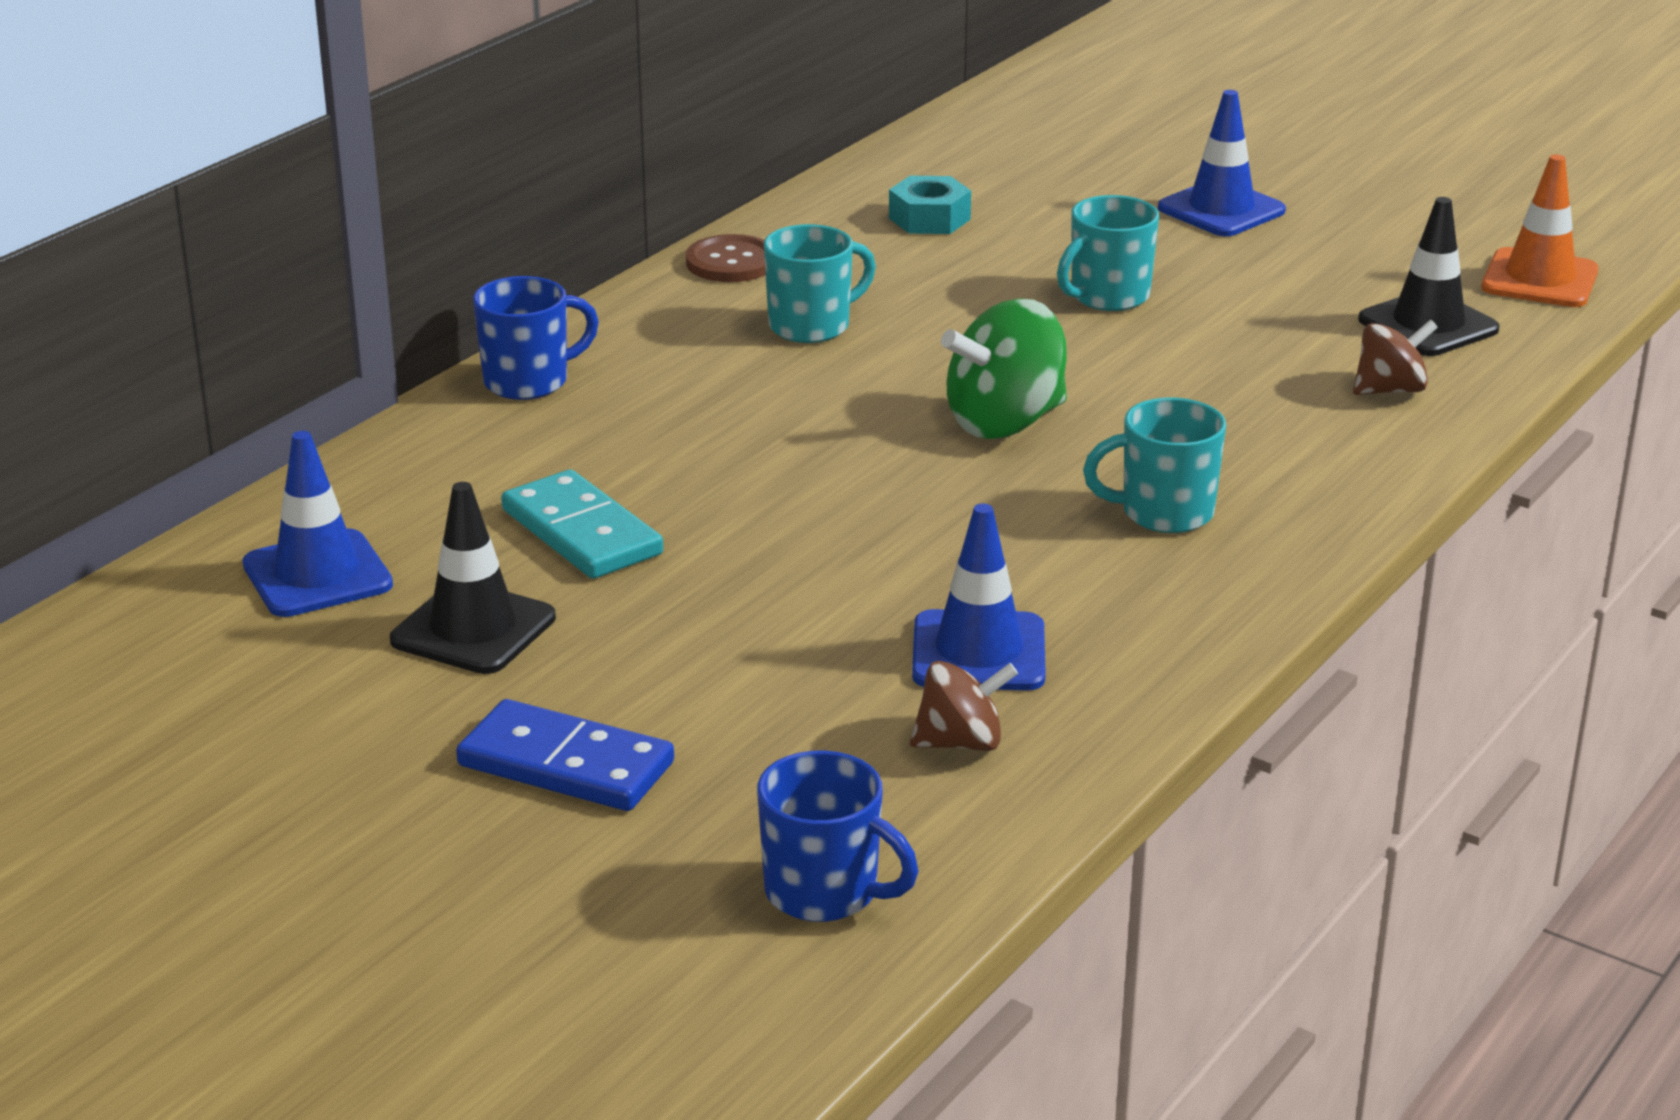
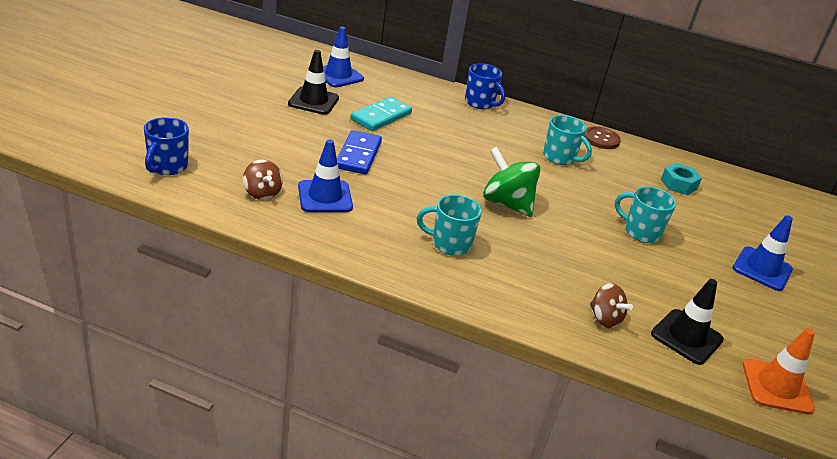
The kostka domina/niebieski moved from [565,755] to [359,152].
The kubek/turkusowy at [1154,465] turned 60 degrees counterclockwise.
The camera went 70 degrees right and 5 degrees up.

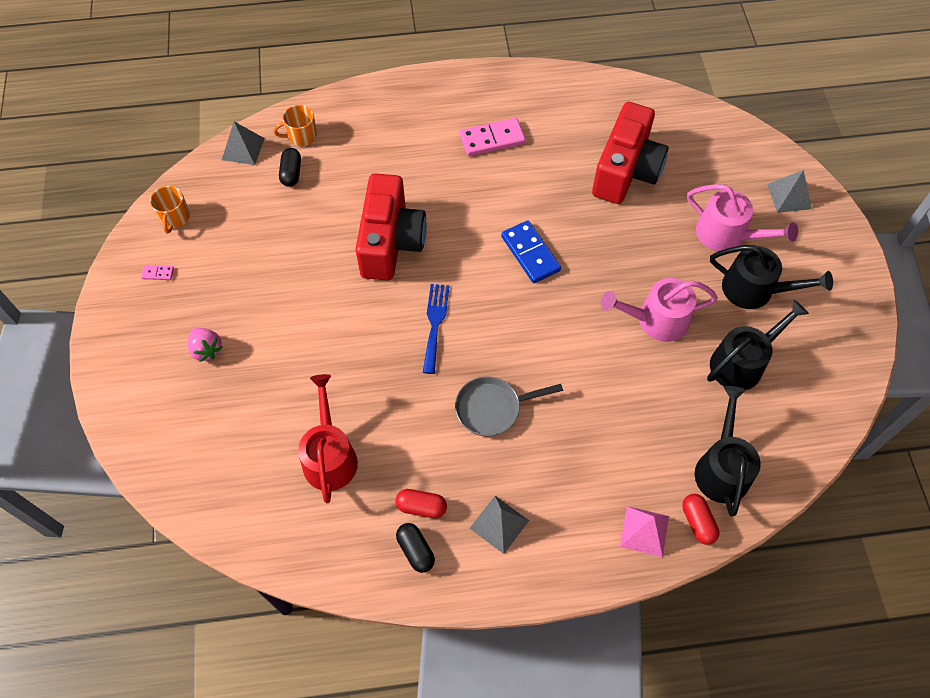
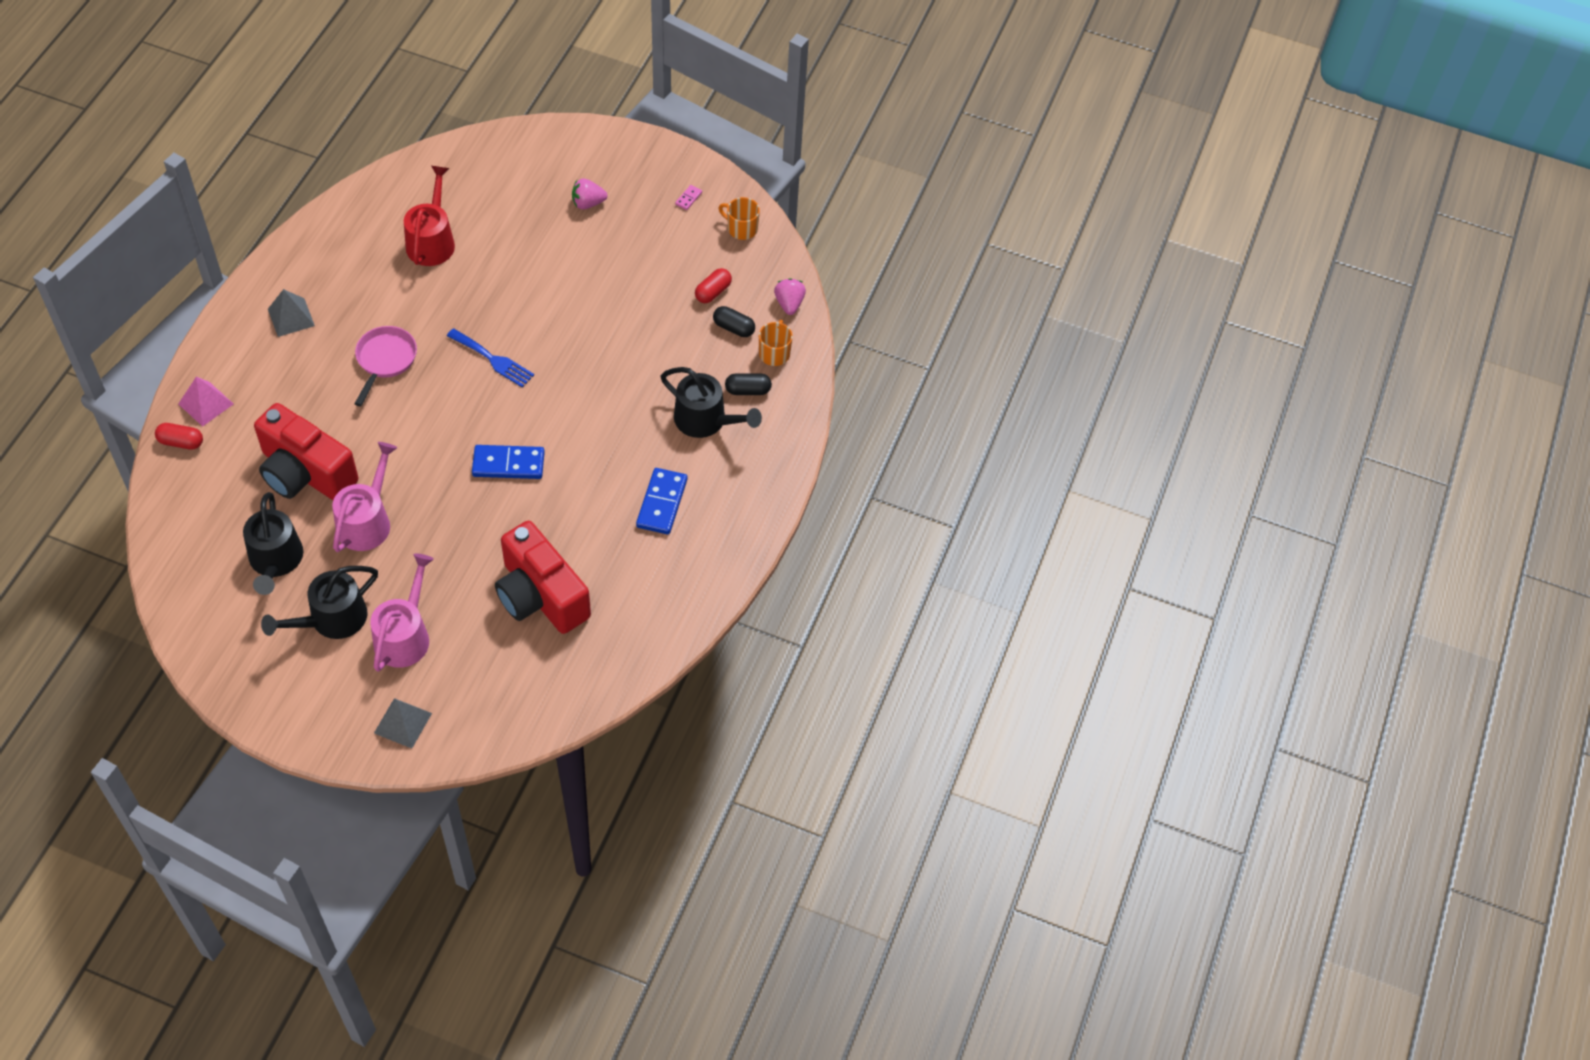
The aparat fotograficzny/czerwony moved from [391,227] to [306,451].
The patelnia/szary at [509,406] became the patelnia/różowy at [386,366].
The konewka/różowy at [742,217] turned 135 degrees clockwise.
The konewka/czerwony at [328,438] turned 105 degrees counterclockwise.
The kostka domina/różowy at [493,137] became the kostka domina/niebieski at [661,501].
The konewka/czarny moved from [728,451] to [711,402].
The kapsułka/czerwony moved from [421,503] to [713,285].
The kapsułka/czarny moved from [415,548] to [748,384].
The piramida/szary at [243,143] was replaced by the truskawka/różowy at [790,296].
The camera went 115 degrees right and 5 degrees down.

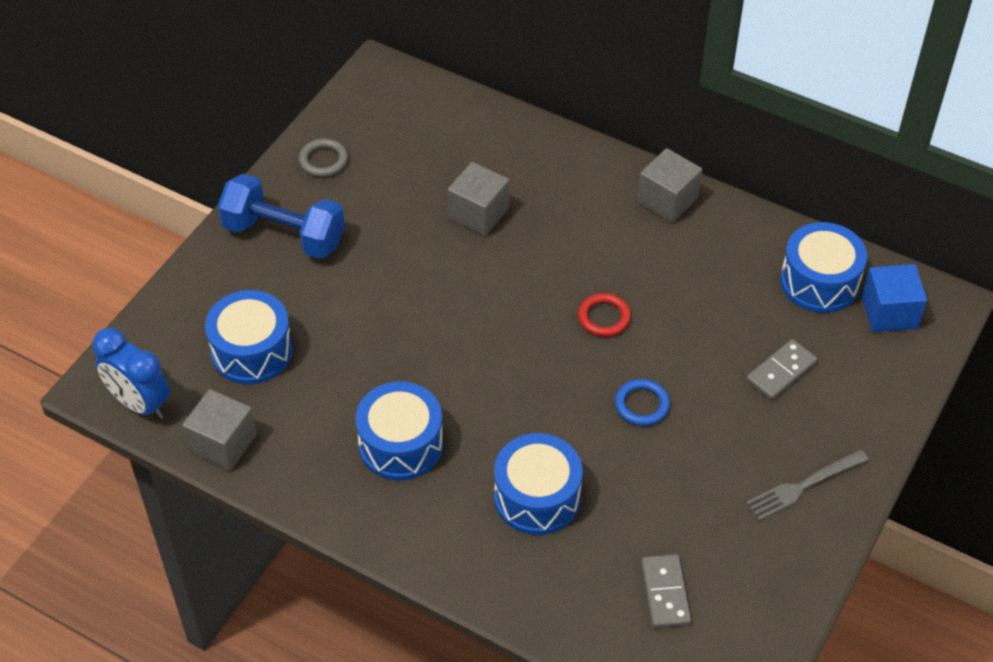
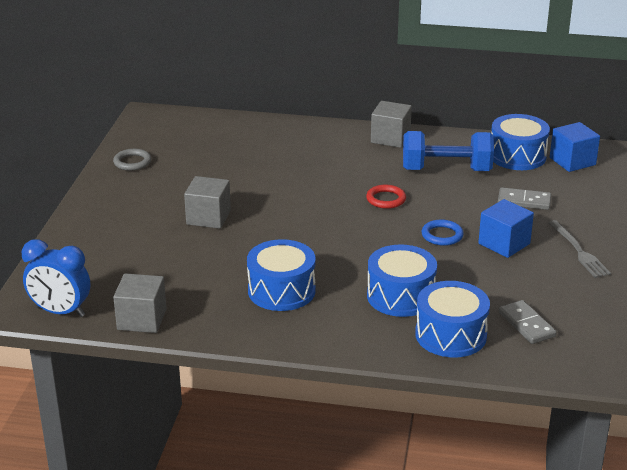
The sześcian/szary moved from [478,199] to [207,202].
The hantel/niebieski moved from [281,216] to [448,151].
The bęben/niebieski moved from [249,337] to [452,319].
The sześcian/niebieski at [506,228] appeared.
The kostka domina/szary at [782,369] turned 75 degrees clockwise.
The widelec/szary at [807,485] turned 60 degrees counterclockwise.
The camera went 20 degrees left and 20 degrees down.

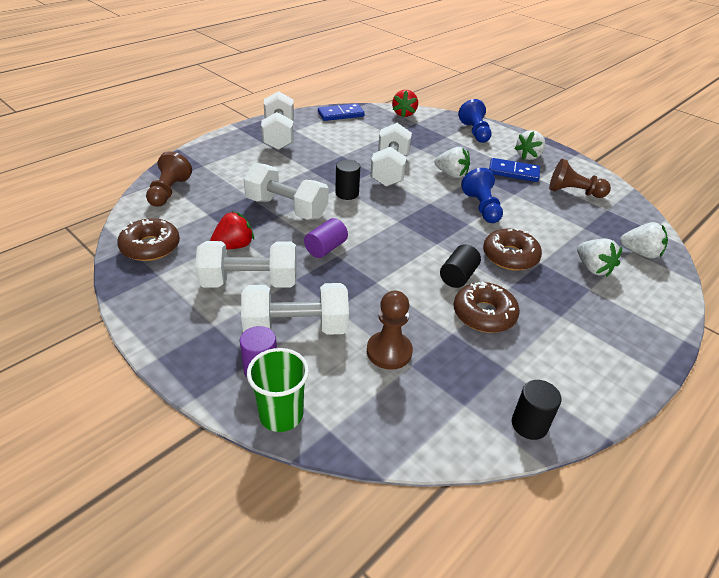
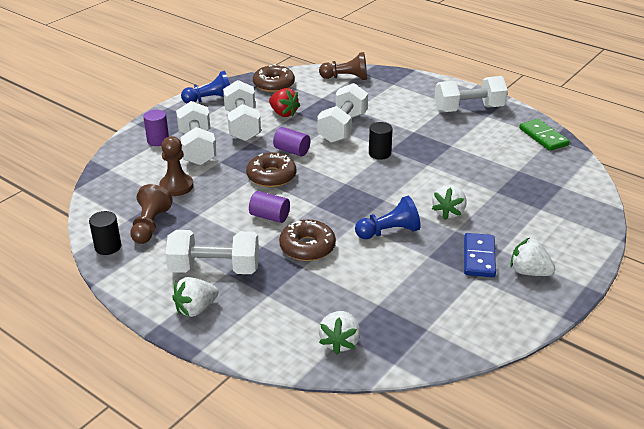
The pionek/brązowy moved from [580,178] to [151,214].
The hantel/biały moved from [391,155] to [212,252].
The truskawka/biały moved from [599,258] to [195,297].
The pionek/niebieski moved from [475,121] to [205,87].
The donut/brązowy moved from [487,307] to [271,169].
The walec/czarny at [460,266] became the walec/fioletowy at [269,207].
The kostka domina/niebieski at [341,112] became the kostka domina/zielony at [544,135].
The szklanka/zielony at [278,390] disappeared.
The truskawka/czerwony at [405,103] disappeared.
The camera went 85 degrees right and 5 degrees down.

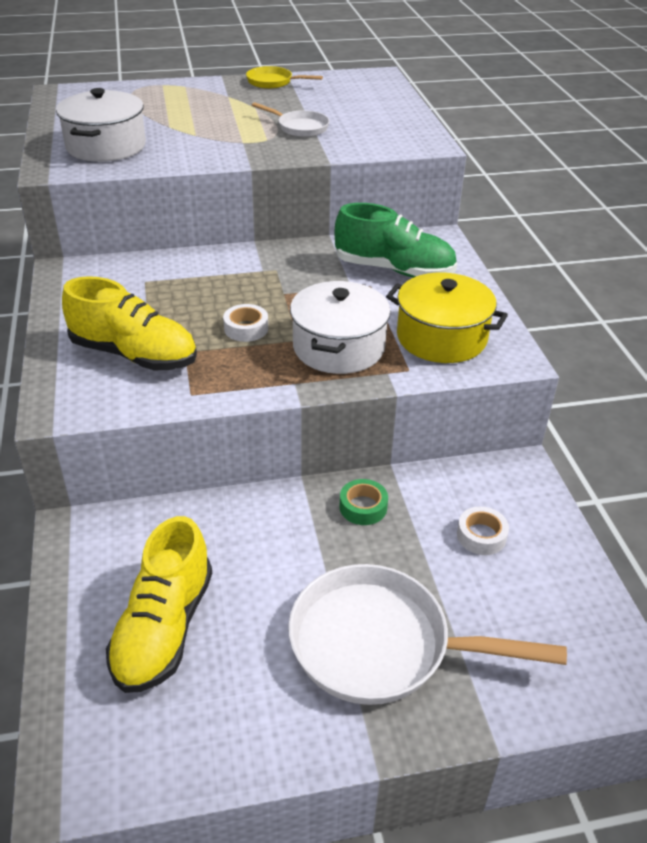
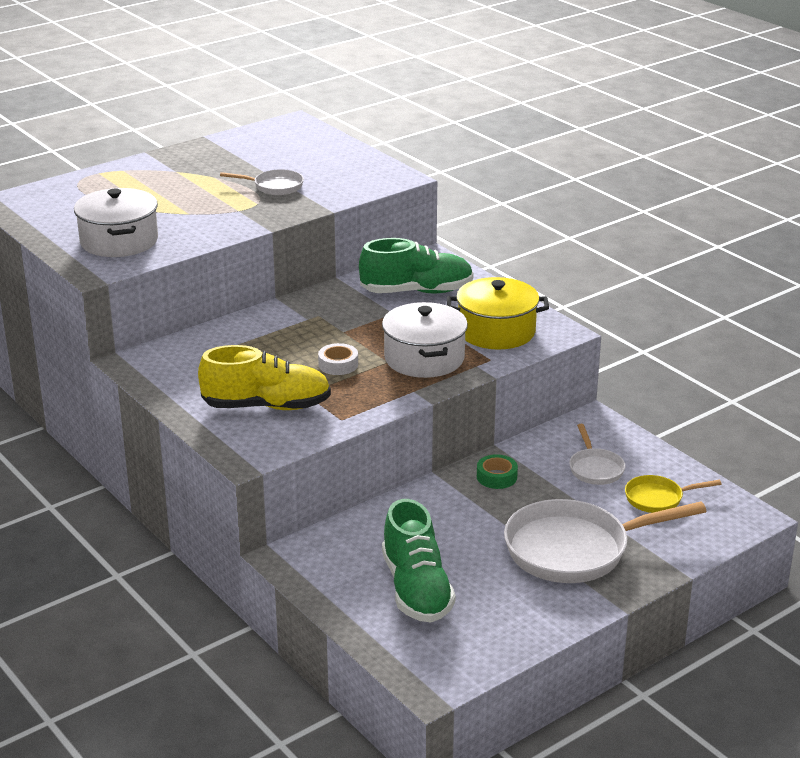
The but/żółty at [159,604] became the but/zielony at [419,561].
The taśma klejąca/biały at [483,531] was replaced by the patelnia/biały at [597,454].
The patelnia/żółty moved from [284,77] to [673,494].
The camera went 25 degrees left and 10 degrees down.

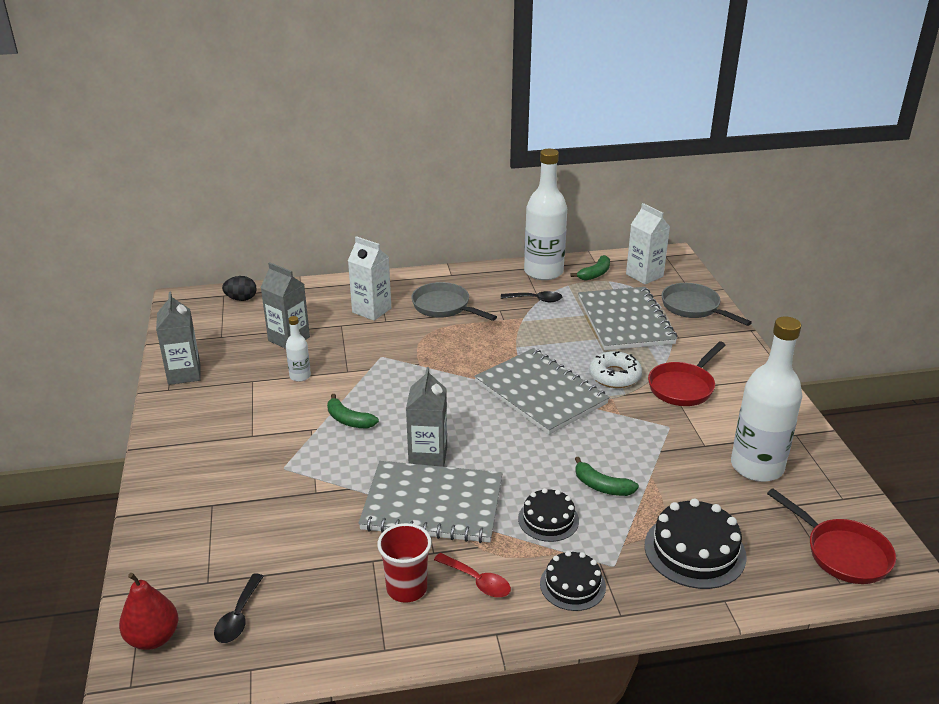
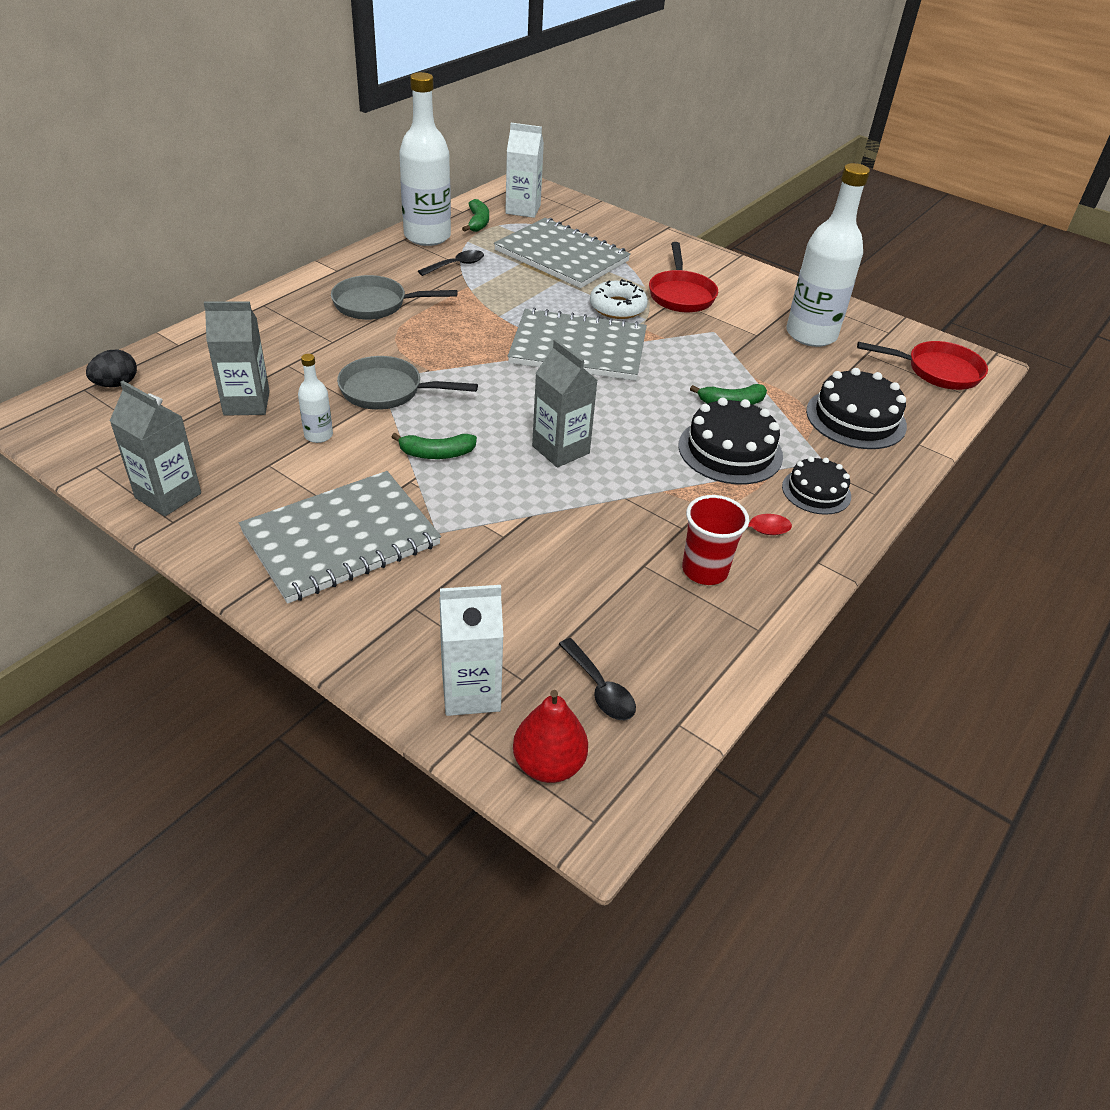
The zeszyt/szary moved from [430,502] to [340,537].
The patelnia/szary moved from [706,304] to [407,383].
The karton mleka/biały moved from [369,278] to [471,650].
The tort/czarny at [548,515] changed to 1.58 times the size.
The camera went 45 degrees left and 10 degrees up.

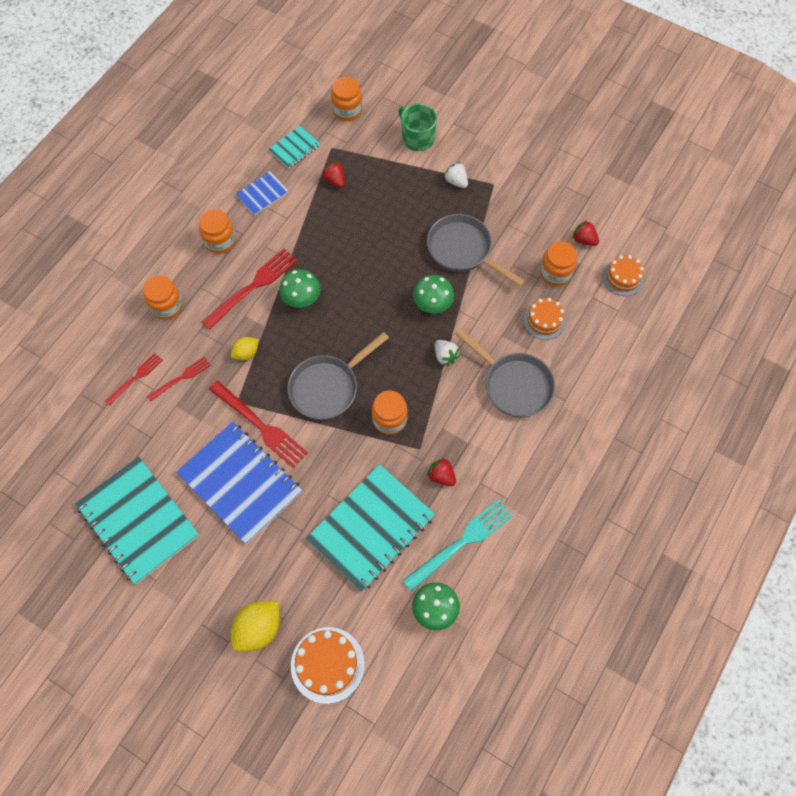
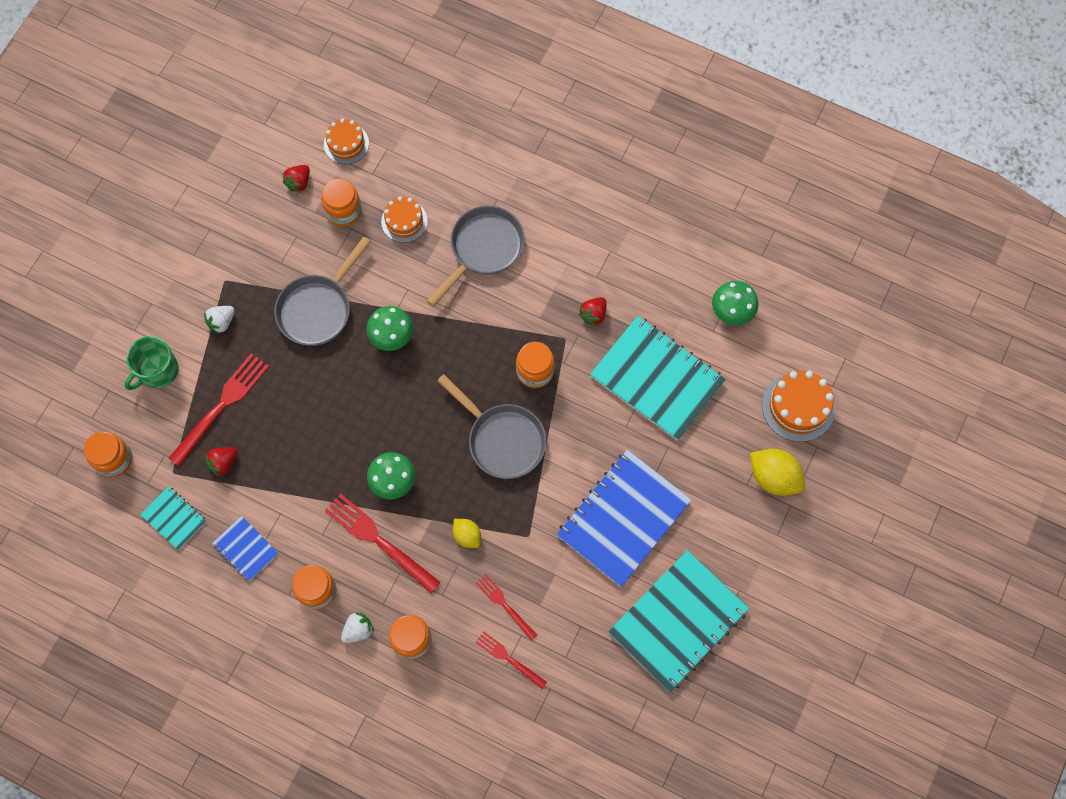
The widelec/czerwony moved from [258,424] to [218,409].
The truskawka/biały moved from [447,353] to [357,627].
The widelec/turkusowy at [457,545] disappeared.
The camera went 95 degrees left and 5 degrees up.

